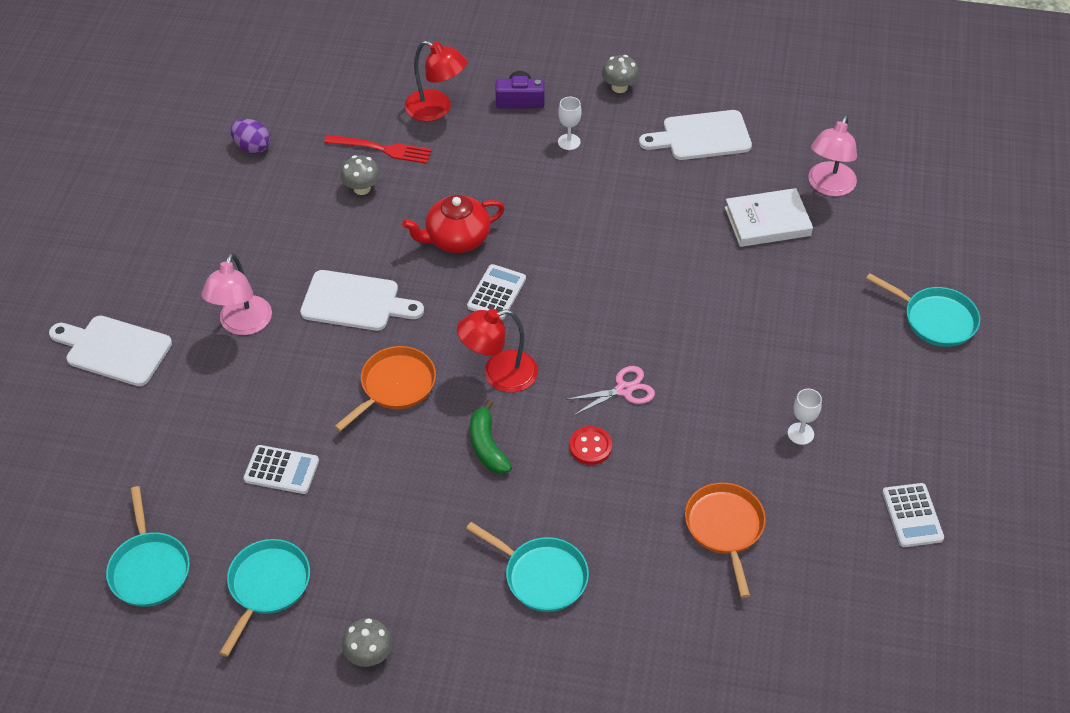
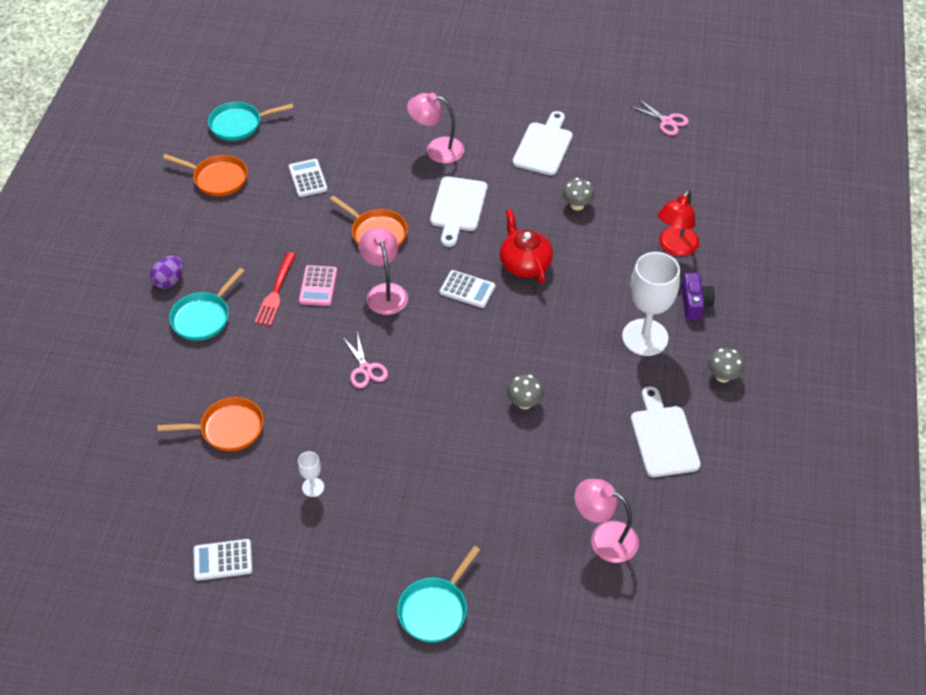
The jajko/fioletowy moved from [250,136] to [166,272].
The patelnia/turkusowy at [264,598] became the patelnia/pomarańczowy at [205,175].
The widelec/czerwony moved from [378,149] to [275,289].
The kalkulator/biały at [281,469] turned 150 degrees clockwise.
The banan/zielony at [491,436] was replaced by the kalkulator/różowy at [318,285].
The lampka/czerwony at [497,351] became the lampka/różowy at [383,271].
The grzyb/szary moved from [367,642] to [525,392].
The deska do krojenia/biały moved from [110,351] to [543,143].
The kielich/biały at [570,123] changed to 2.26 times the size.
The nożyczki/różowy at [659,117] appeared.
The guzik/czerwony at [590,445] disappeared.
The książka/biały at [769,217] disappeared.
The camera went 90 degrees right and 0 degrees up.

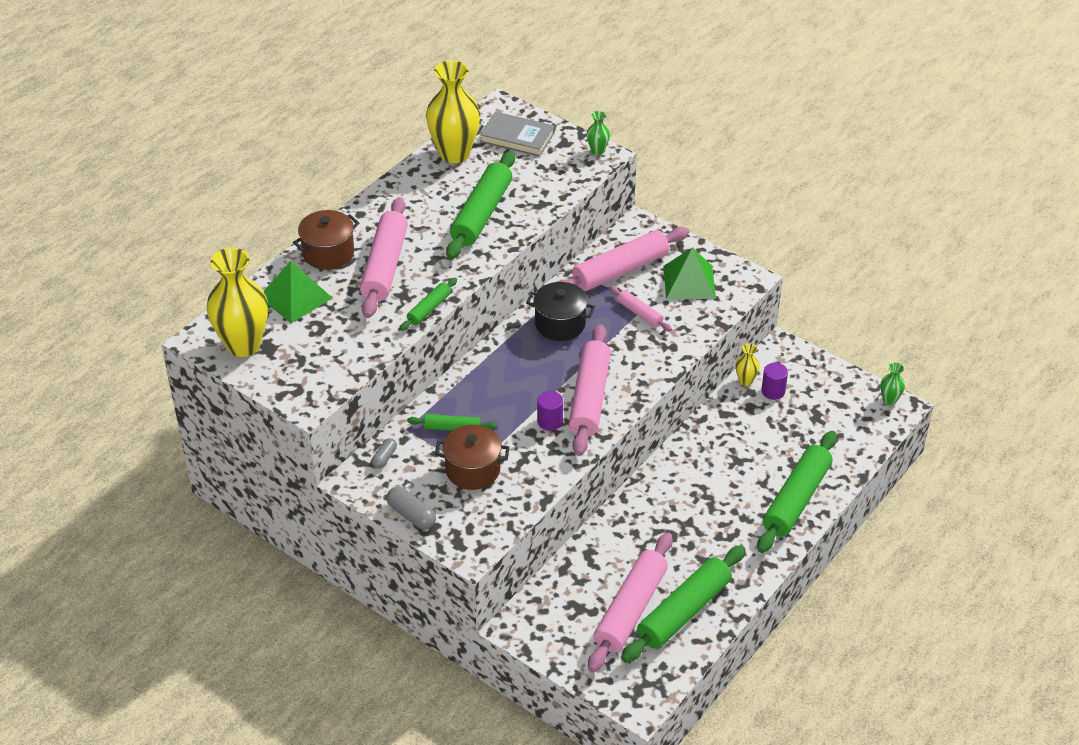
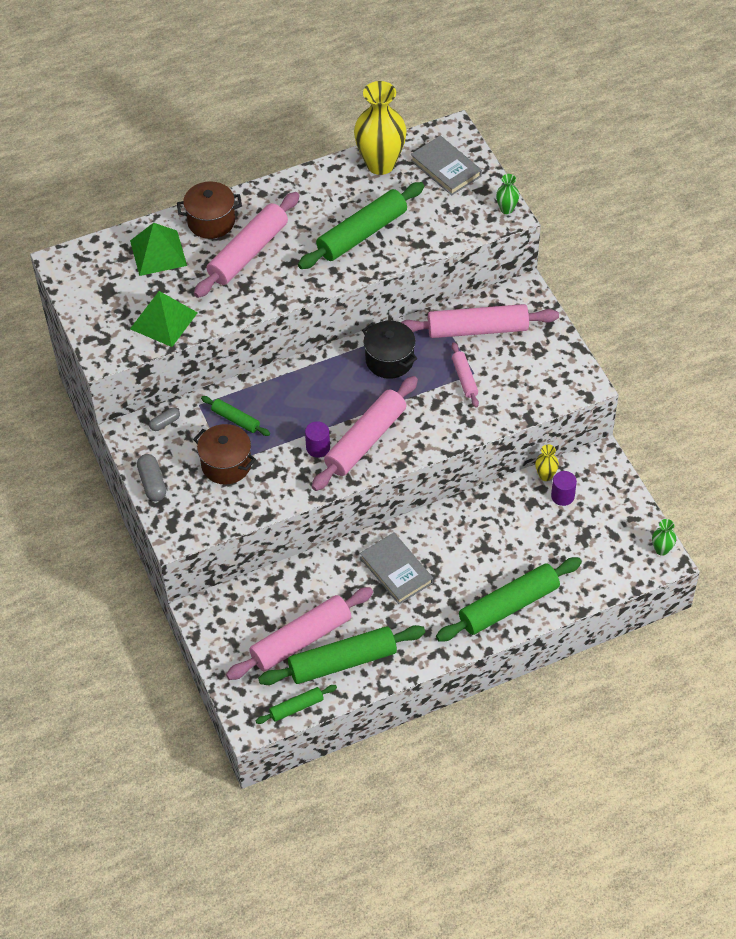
The piramida/zielony moved from [689,273] to [164,319].
The wałek do ciasta/zielony moved from [428,304] to [296,704].
The książka/szary at [396,568] appeared.
The wazon/żółty at [237,302] disappeared.
The camera went 30 degrees right and 10 degrees up.

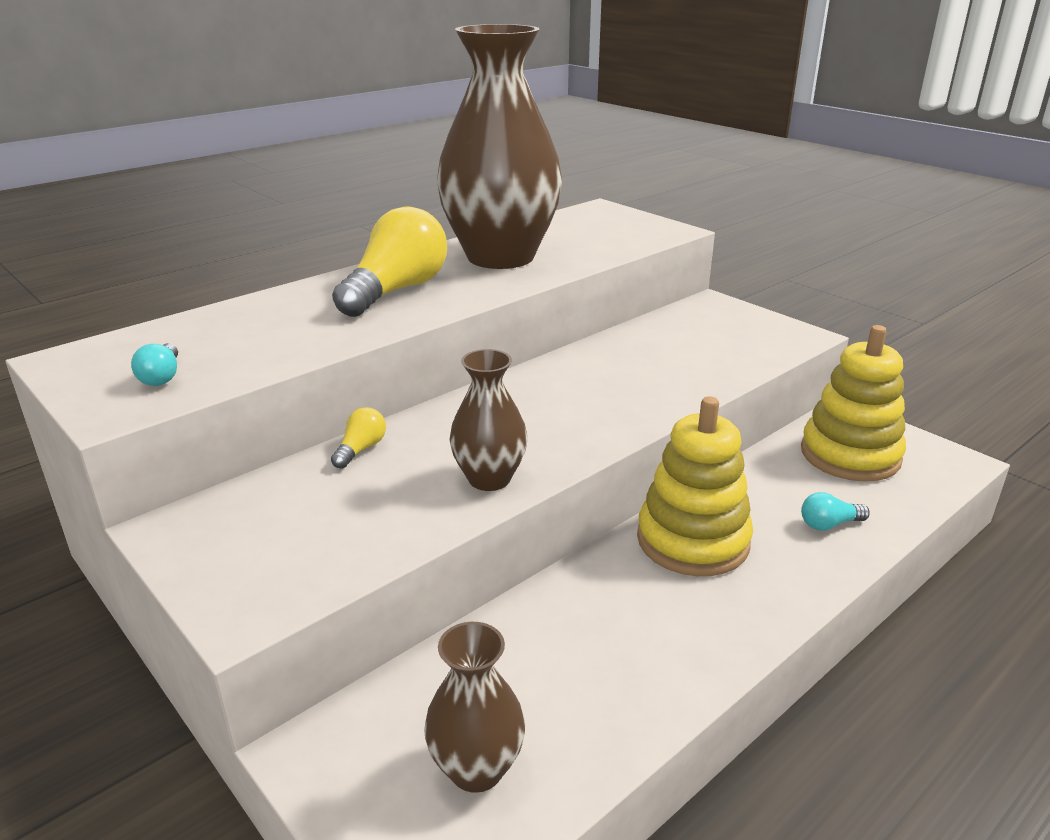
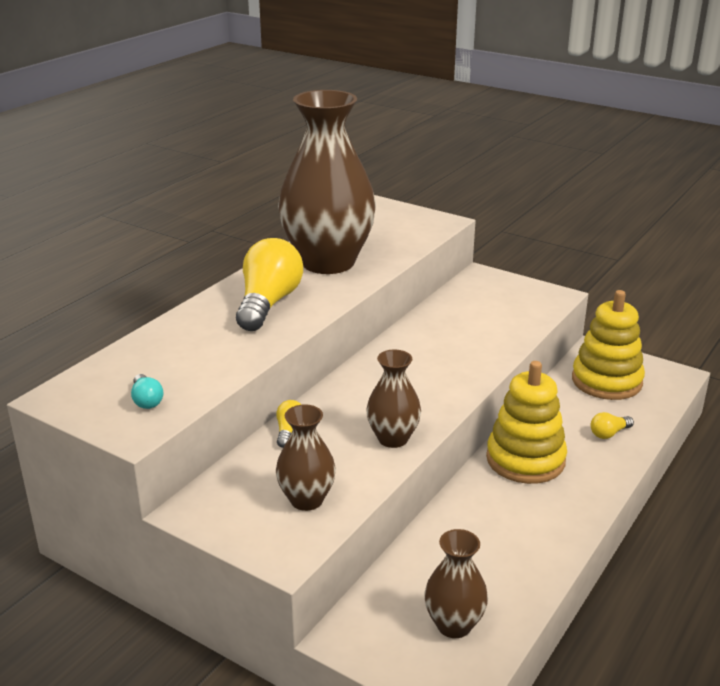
The wazon/brązowy at [306,457] appeared.
The żarówka/turkusowy at [835,511] became the żarówka/żółty at [612,425].
The camera went 15 degrees left and 0 degrees up.

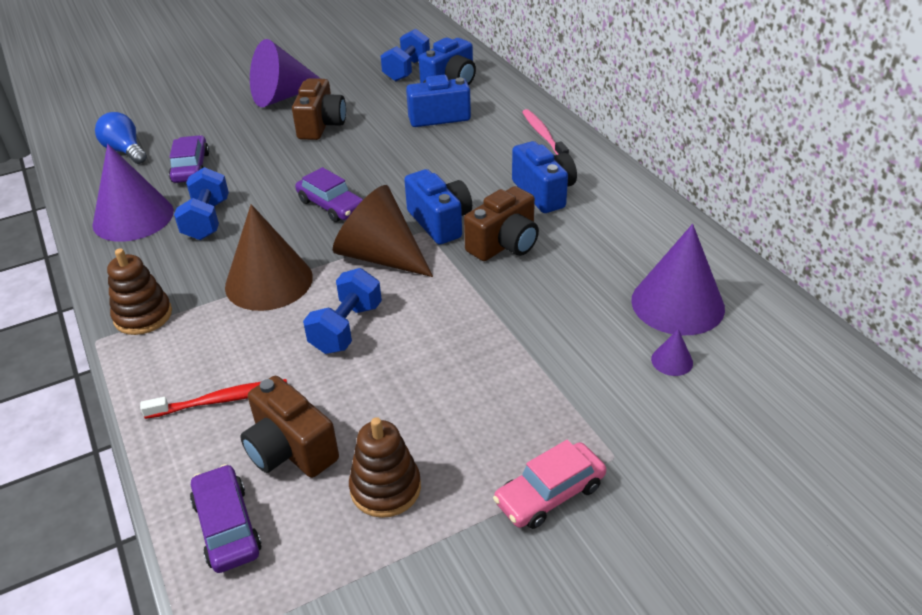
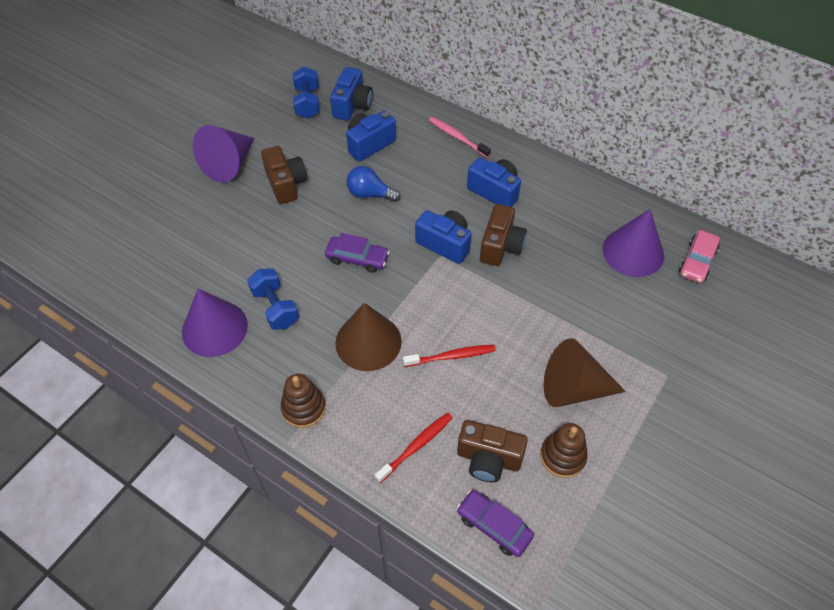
The żarówka/niebieski moved from [121,138] to [374,184].
The hantel/niebieski at [342,311] was replaced by the szczoteczka do zębów/czerwony at [449,356].
The stożek/brązowy moved from [383,231] to [585,372].
The samochód/różowy moved from [549,484] to [699,256].
The samochód/fioletowy at [189,159] disappeared.
The stożek/fioletowy at [672,352] disappeared.
The camera went 30 degrees left and 15 degrees up.

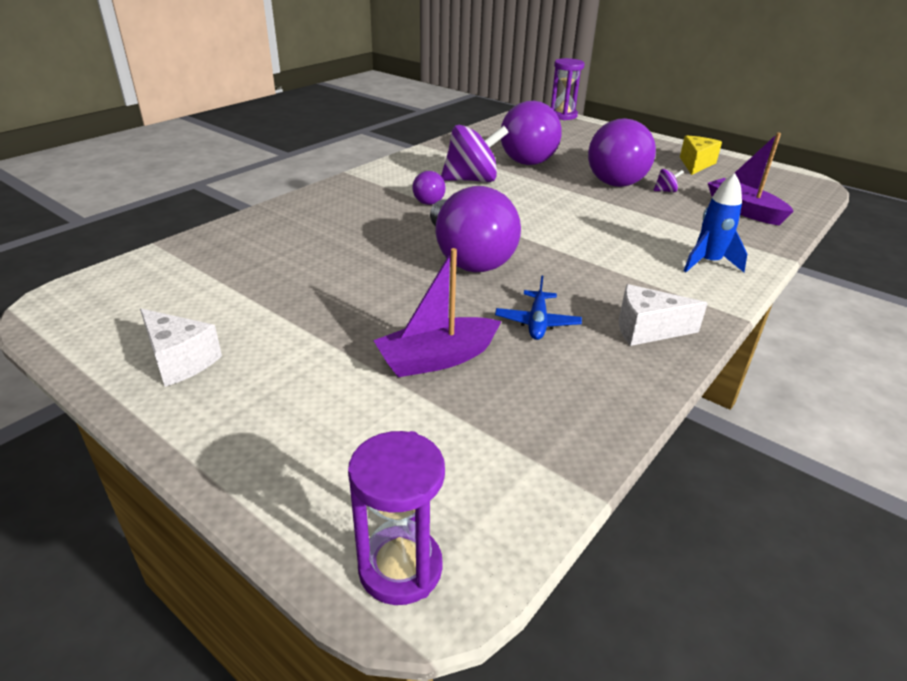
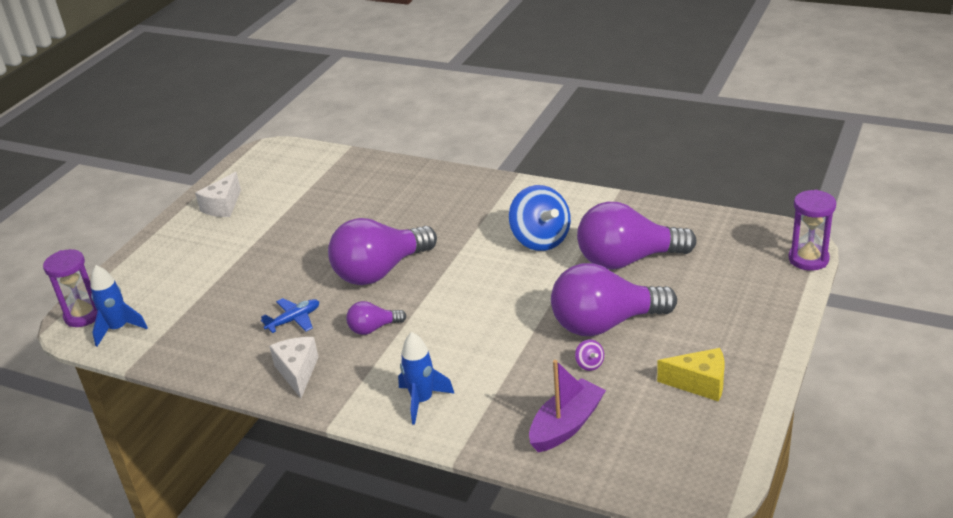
The rakieta/niebieski at [119,306] appeared.
The samolot/niebieski at [538,308] turned 150 degrees clockwise.
The żarówka/fioletowy moved from [429,188] to [376,318].
The bączek/fioletowy at [475,153] became the bączek/niebieski at [540,218].
The łódka/fioletowy at [437,312] disappeared.
The camera went 80 degrees right and 0 degrees up.

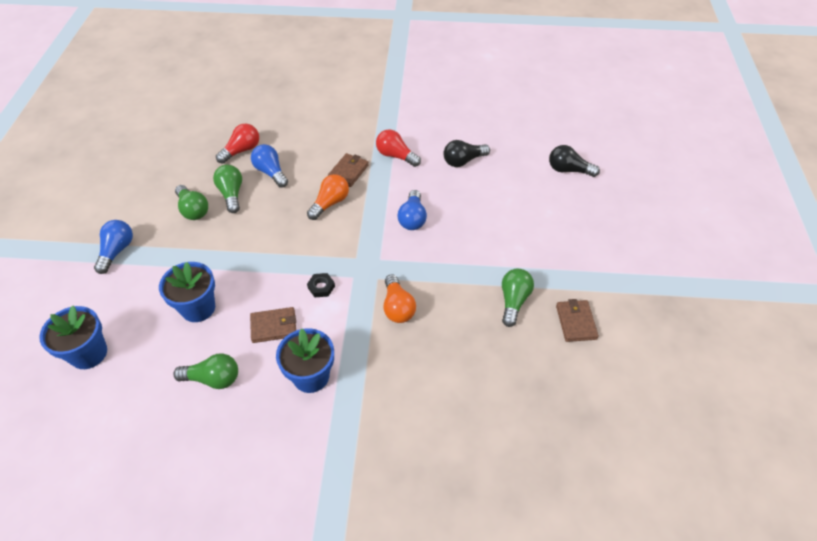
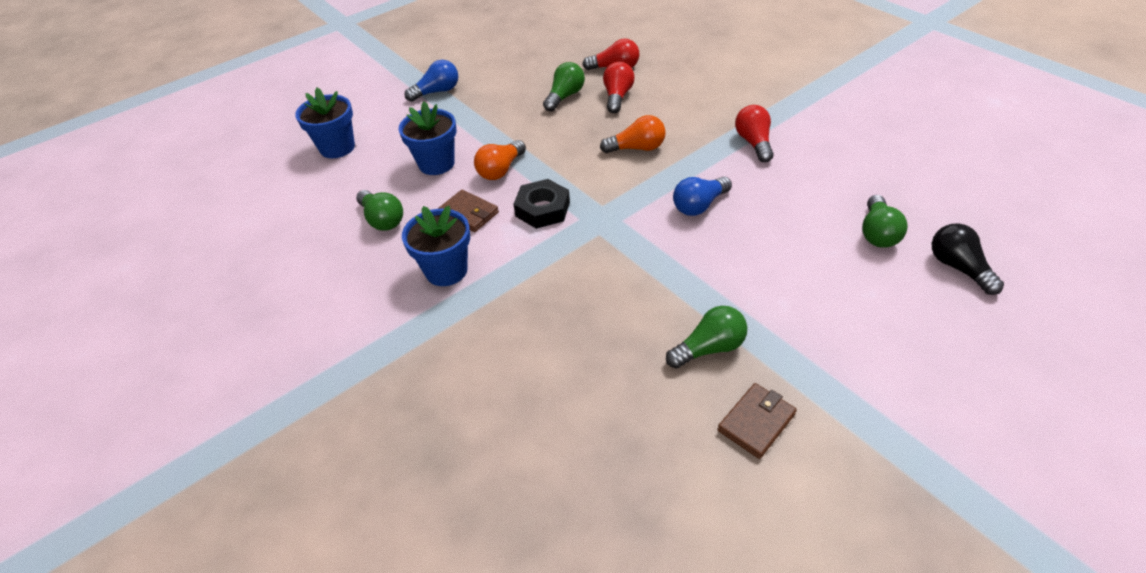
The żarówka/pomarańczowy moved from [399,298] to [500,160].
The nakrętka/czarny at [321,285] changed to 1.77 times the size.
The żarówka/niebieski at [269,166] became the żarówka/czerwony at [619,87].
The żarówka/zielony moved from [191,202] to [885,221].
The portfel/brązowy at [348,170] disappeared.
The żarówka/czarny at [467,153] disappeared.
The camera went 50 degrees right and 5 degrees down.

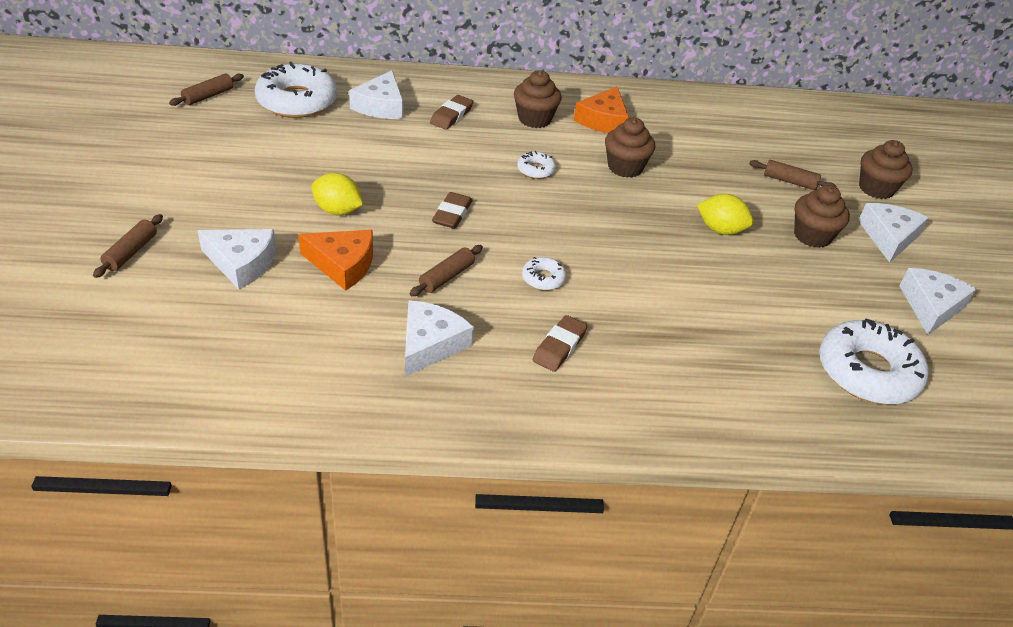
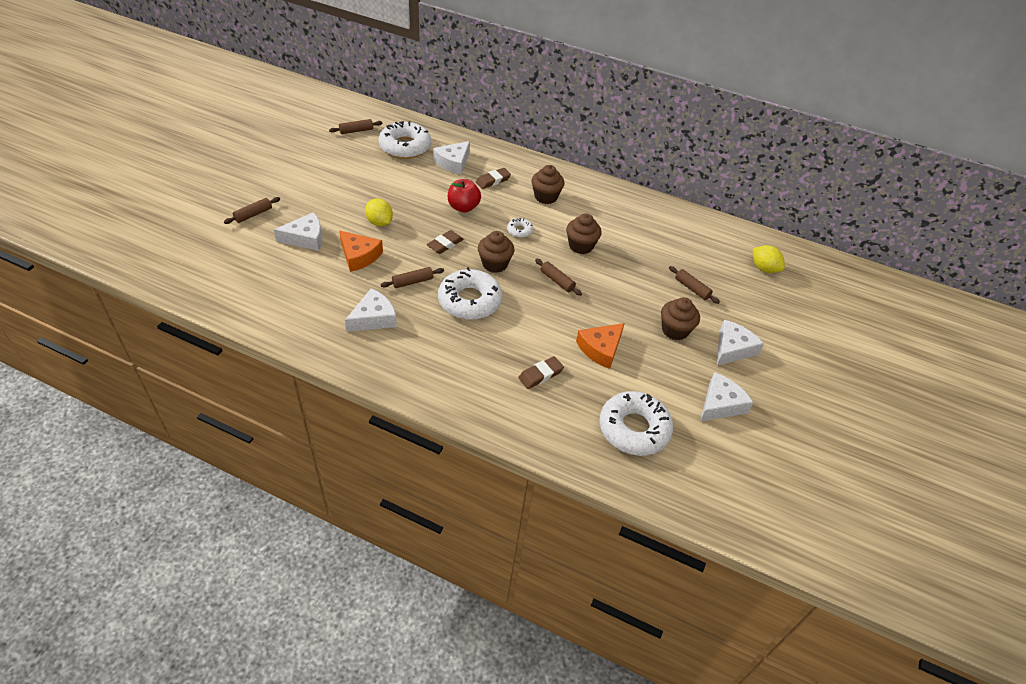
The ser/biały at [236,259] turned 60 degrees counterclockwise.
The donut/biały at [544,273] changed to 2.21 times the size.
The jabłko/czerwony at [464,195] appeared.
The muffinka/brązowy moved from [886,169] to [496,252].
The gumka do mazania/brązowy moved from [560,343] to [541,372].
The wałek do ciasta/brązowy at [558,277] appeared.
The ser/pomarańczowy moved from [601,109] to [600,346].
The cytryna/żółty moved from [725,214] to [769,259].
The camera went 25 degrees right and 5 degrees up.

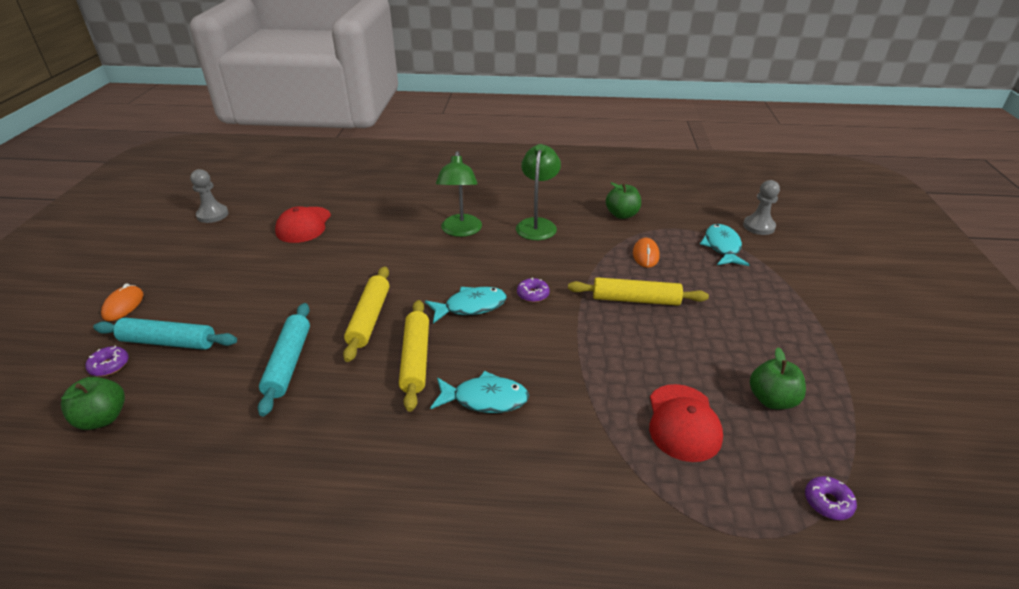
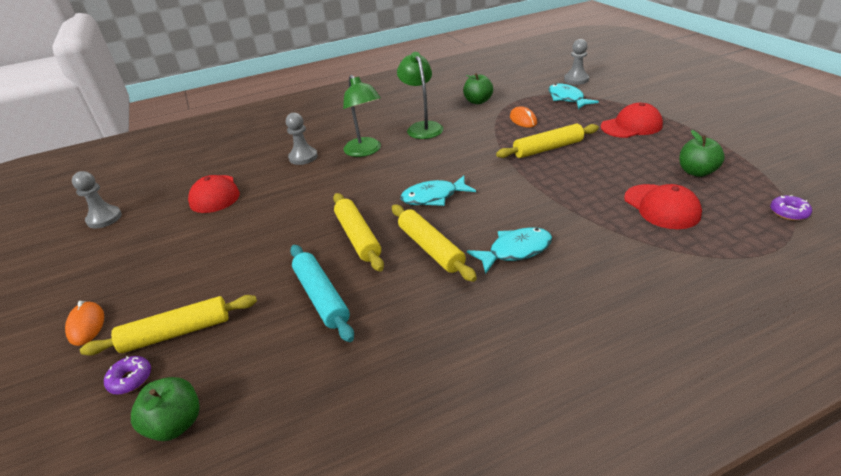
The wałek do ciasta/turkusowy at [165,334] became the wałek do ciasta/żółty at [168,325].
The pionek/szary at [302,138] appeared.
The ryba/turkusowy at [466,305] turned 150 degrees counterclockwise.
The czapka/czerwony at [632,120] appeared.
The donut/fioletowy at [533,290] disappeared.
The camera went 25 degrees left and 0 degrees up.

